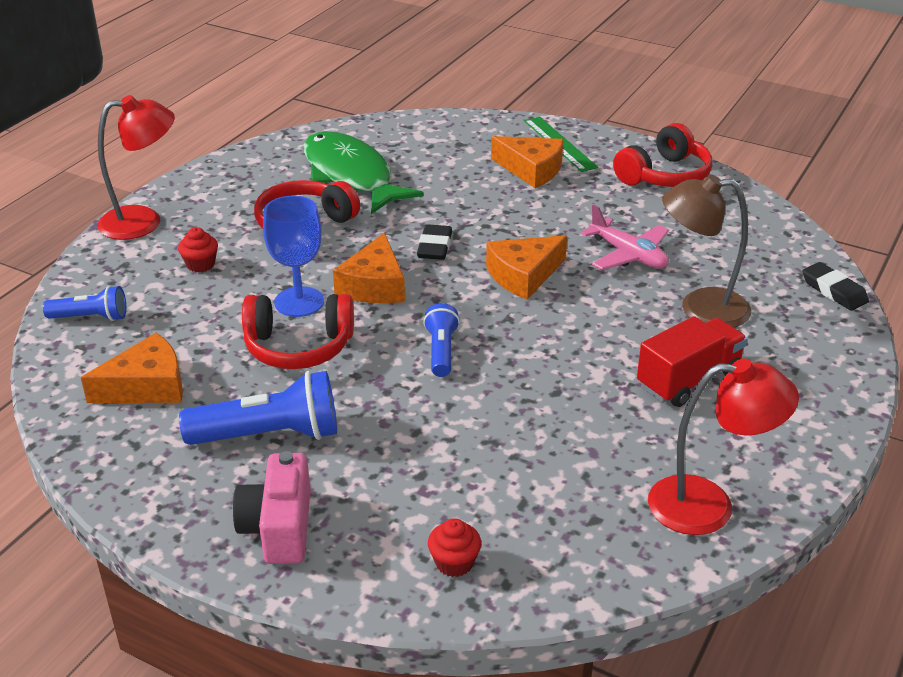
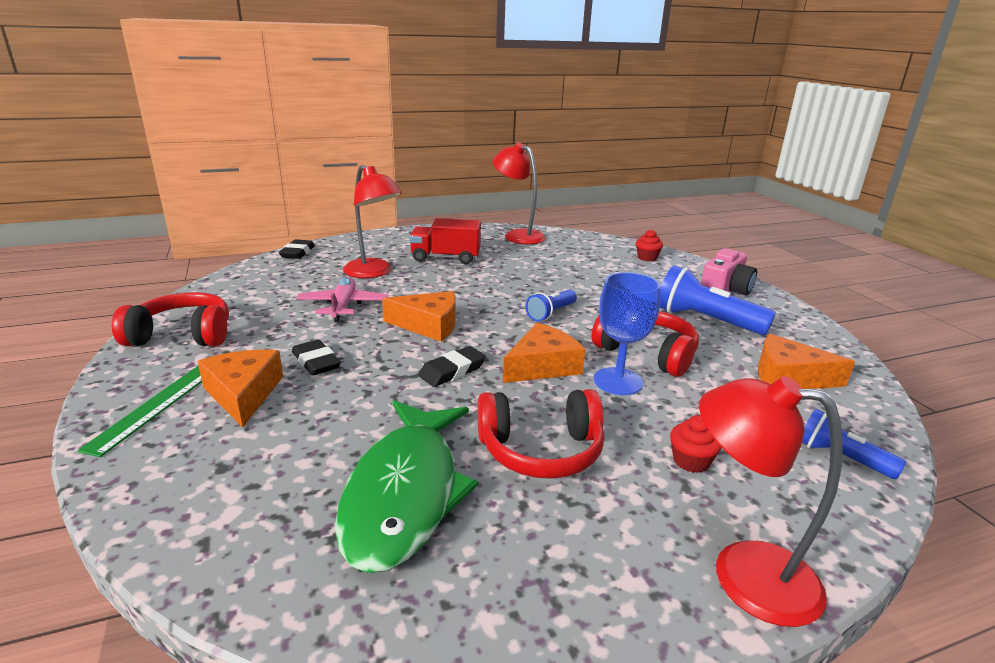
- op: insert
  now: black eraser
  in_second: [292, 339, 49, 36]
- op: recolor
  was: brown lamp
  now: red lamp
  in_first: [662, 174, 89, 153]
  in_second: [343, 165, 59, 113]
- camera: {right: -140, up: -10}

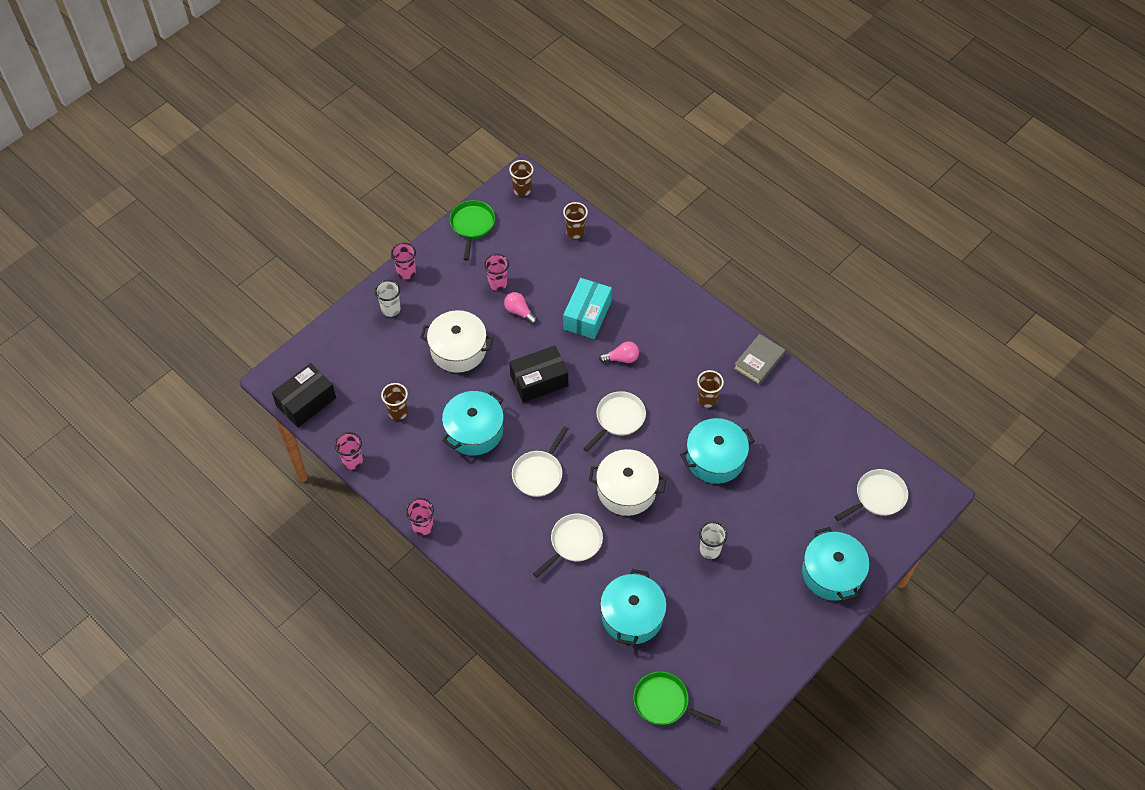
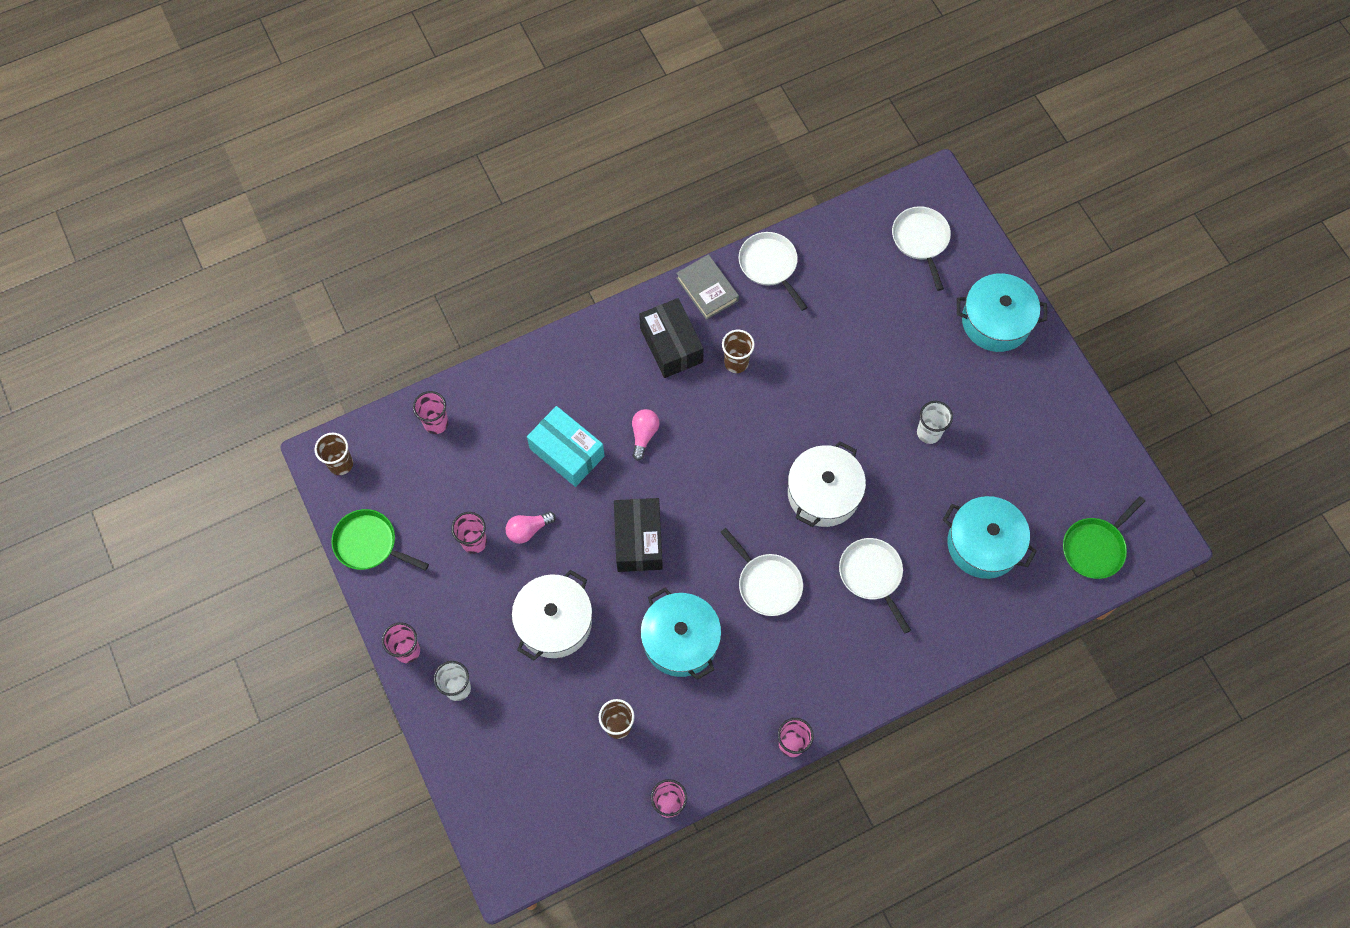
- op: recolor
  was: brown cup
  now: pink cup
  in_first: [563, 202, 25, 37]
  in_second: [413, 391, 36, 43]
- op: move
  was: black box
  in_first: [272, 363, 64, 64]
  in_second: [639, 298, 65, 80]
- op: move
  was: white pan
  in_first: [583, 391, 63, 61]
  in_second: [739, 232, 69, 79]
- op: delete
  was: turquoise pot
  in_first: [680, 418, 75, 66]
- camera: {right: -70, up: 10}

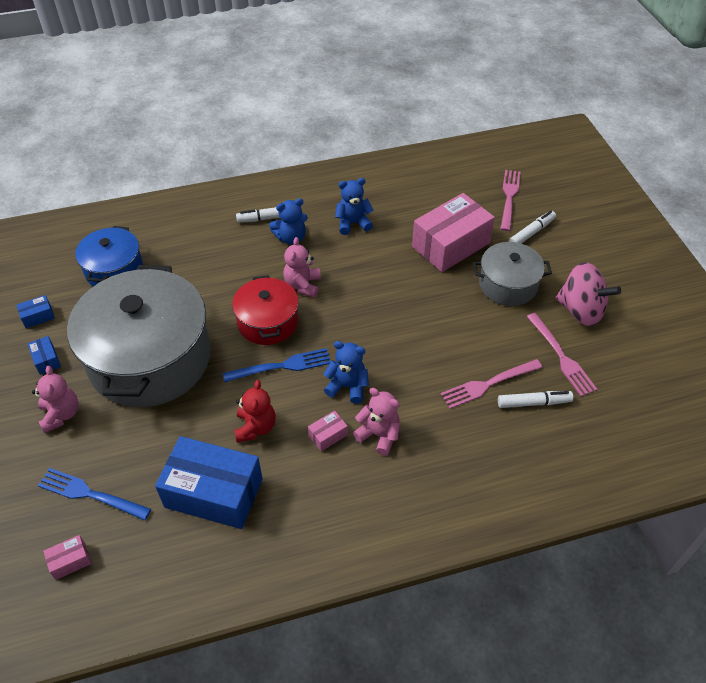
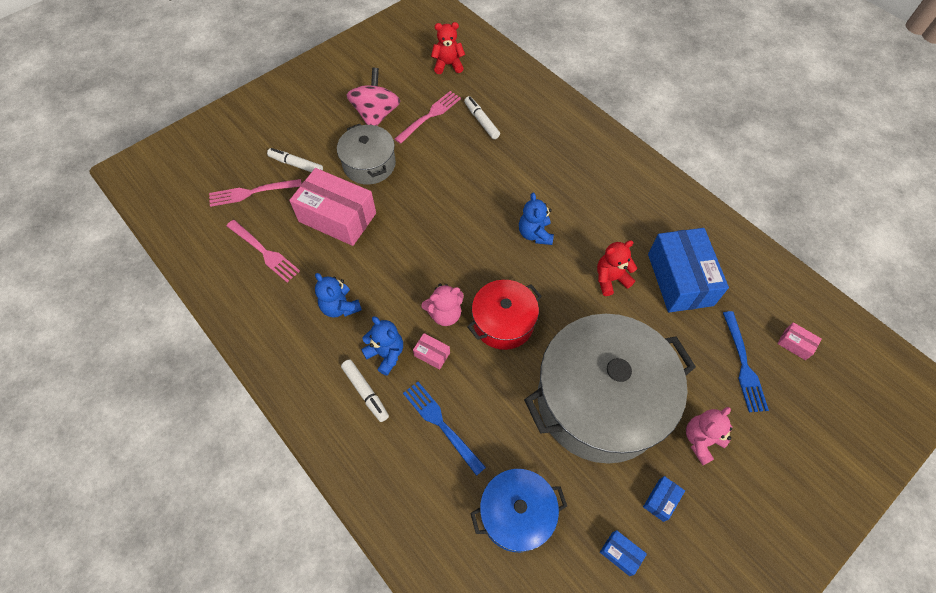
- op: move
  was: pink fork
  in_first: [440, 359, 102, 50]
  in_second: [227, 220, 73, 62]
- op: move
  was: blue fork
  in_first: [223, 348, 108, 34]
  in_second: [403, 382, 83, 94]
- op: move
  was: pink box
  in_first: [308, 411, 40, 40]
  in_second: [413, 333, 37, 37]
- op: insert
  now: red teddy bear
  in_second: [431, 22, 34, 52]
- op: delete
  was: pink teddy bear
  in_first: [353, 388, 47, 68]
- camera: {right: -115, up: 10}

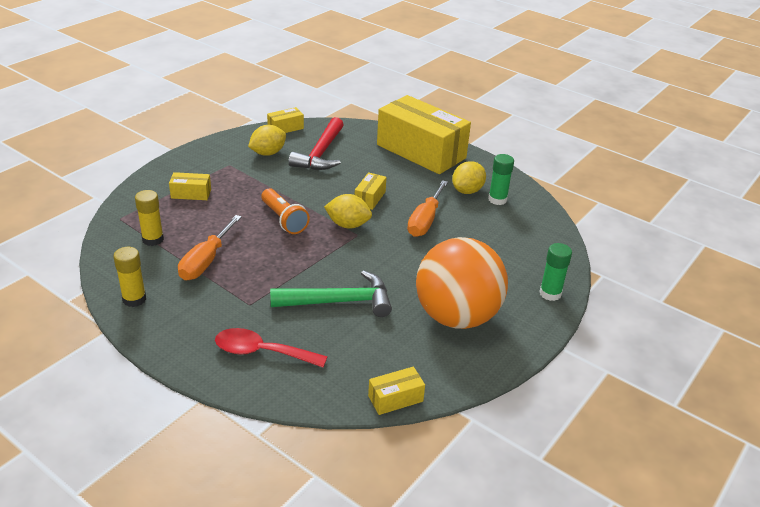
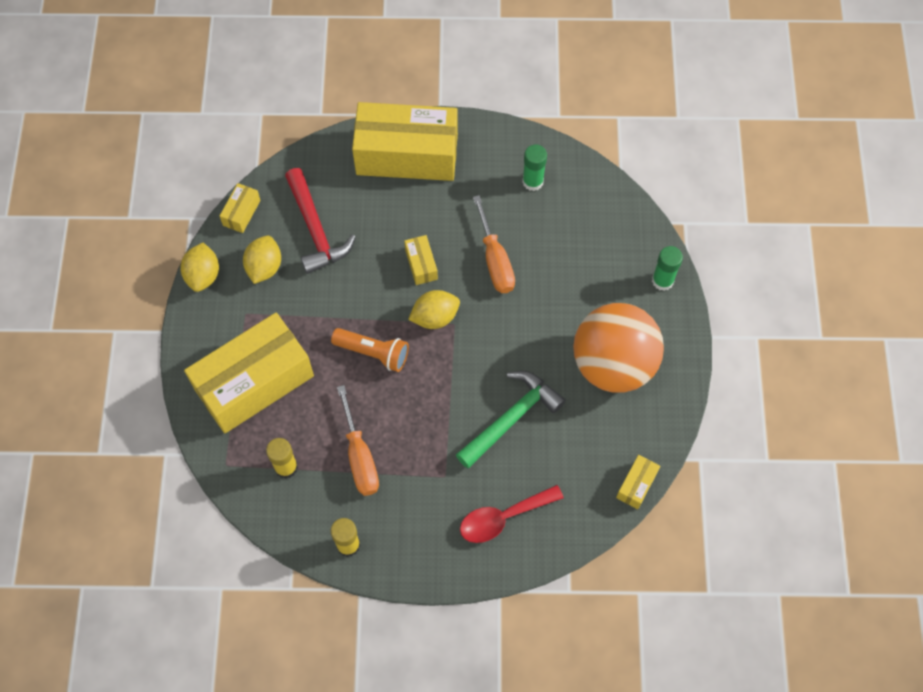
- op: move
  was: yellow lemon
  in_first: [452, 161, 34, 33]
  in_second: [180, 242, 39, 50]
- op: resize
  was: yellow box
  in_first: [169, 172, 42, 28]
  in_second: [184, 313, 130, 120]
  ratio: 2.46
- camera: {right: -35, up: 30}

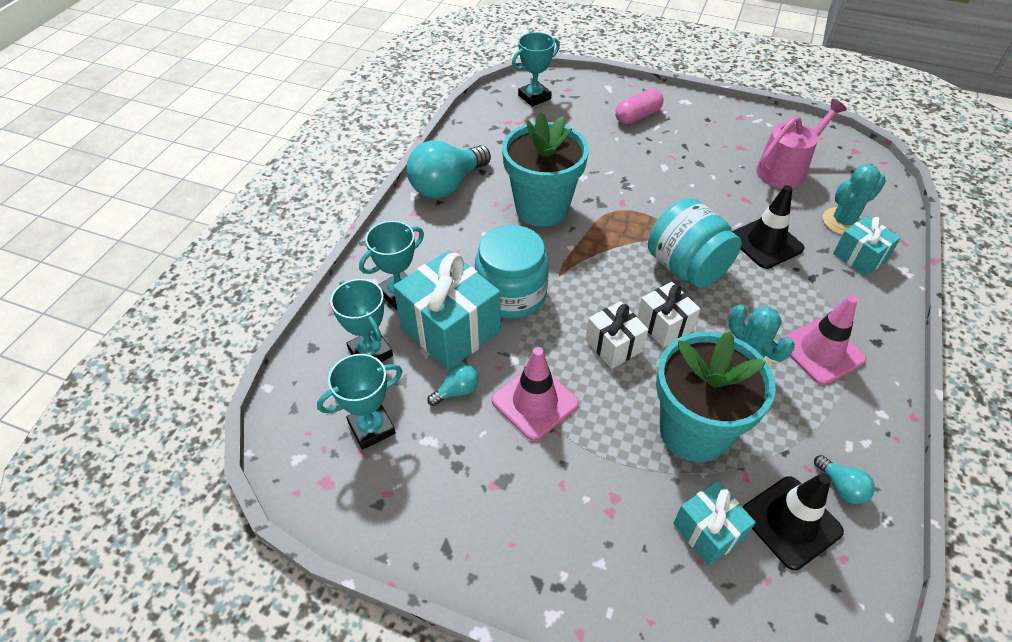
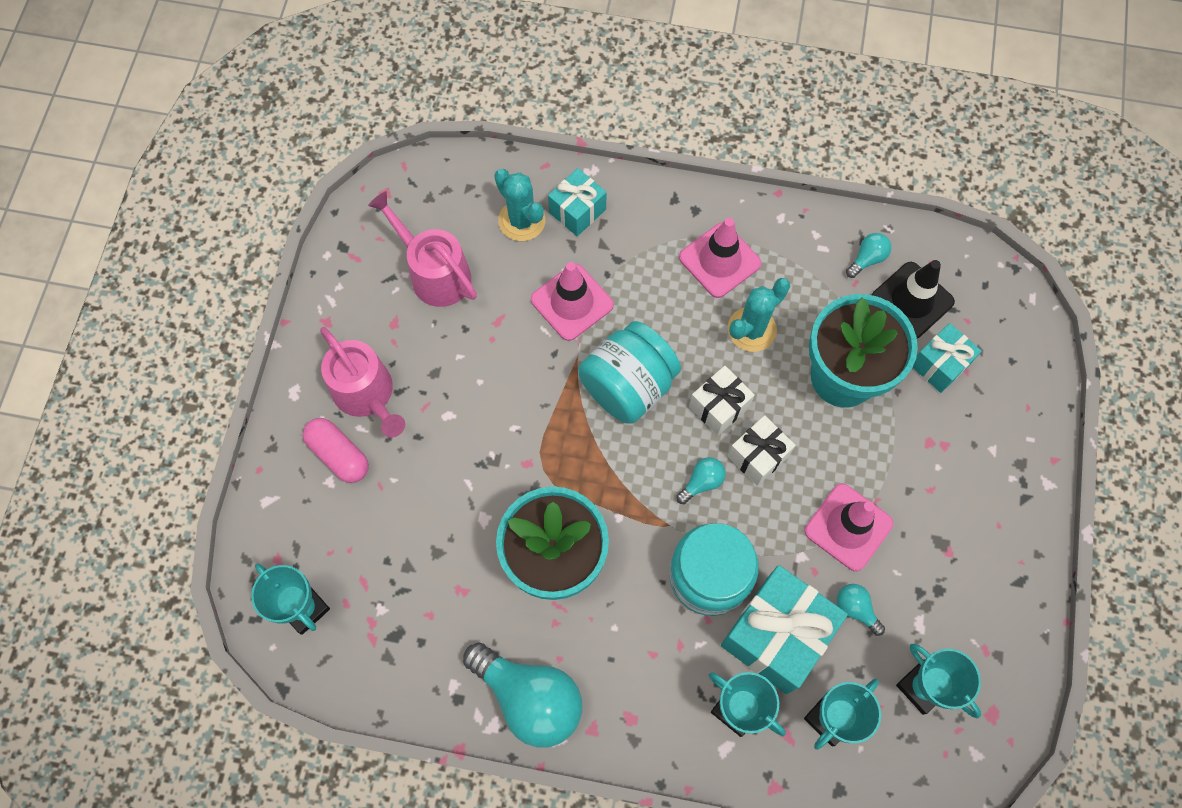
- op: insert
  now: pink watering can
  in_second: [320, 327, 85, 110]
- op: recolor
  was: black traffic cone
  now: pink traffic cone
  in_first: [732, 185, 73, 84]
  in_second: [531, 262, 83, 79]
- op: insert
  now: turquoise light bulb
  in_second: [676, 457, 50, 47]
- camera: {right: -100, up: 20}

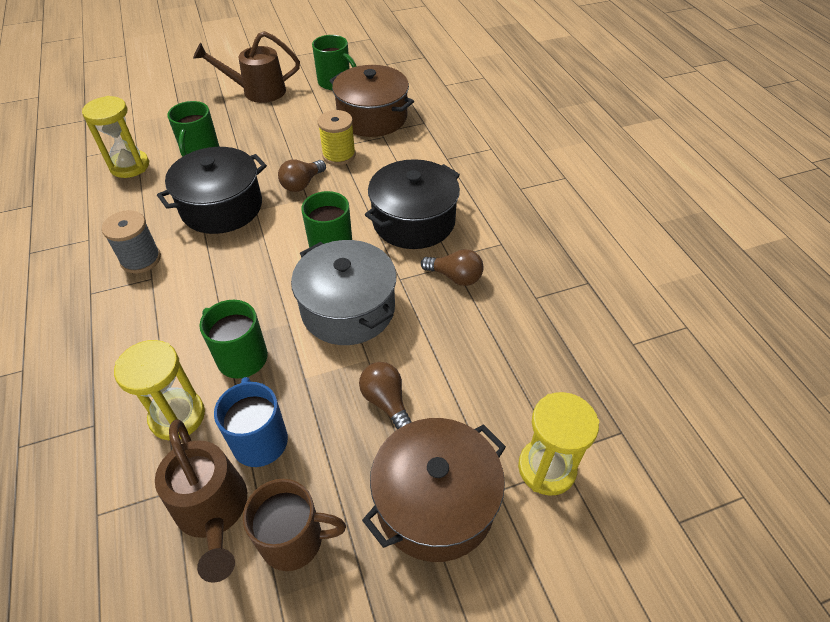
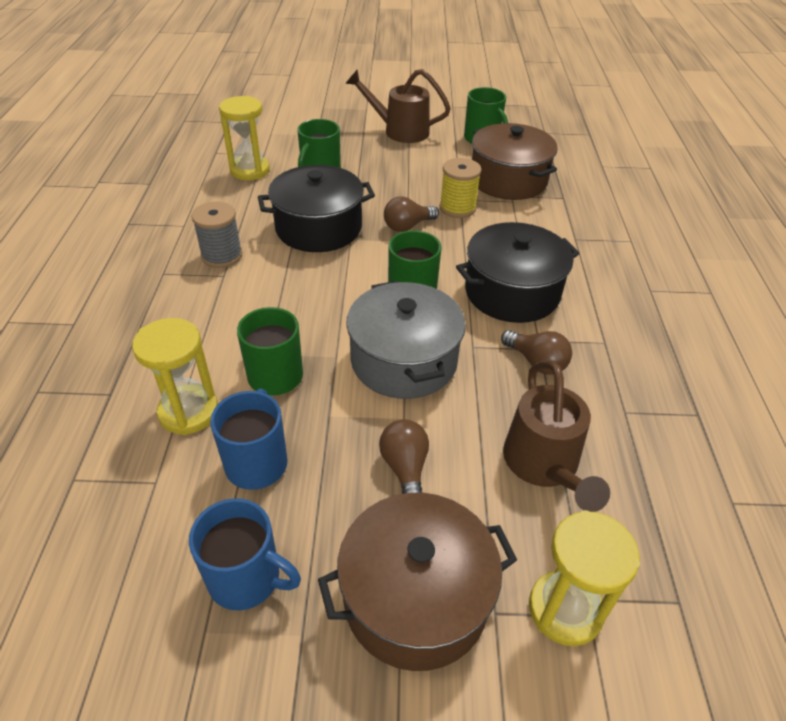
- op: recolor
  was: brown mug
  now: blue mug
  in_first: [243, 479, 103, 92]
  in_second: [189, 498, 112, 112]
- op: move
  was: brown watering can
  in_first: [155, 419, 92, 164]
  in_second: [503, 360, 107, 152]
- camera: {right: 20, up: -5}

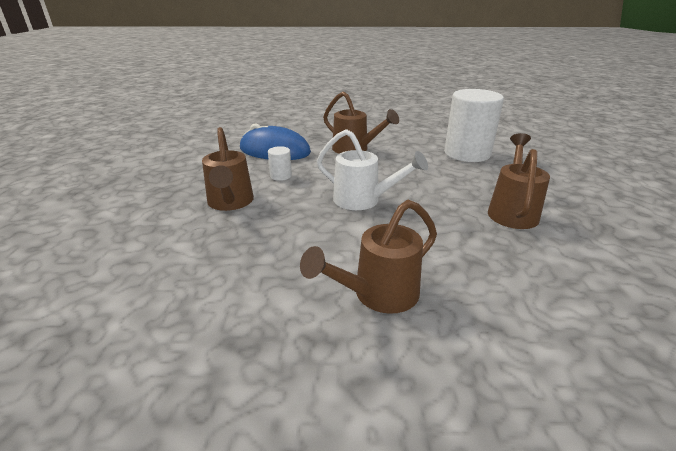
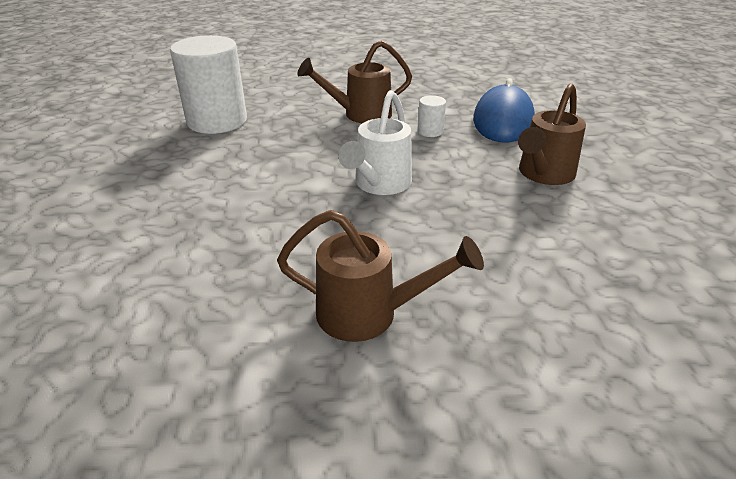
- op: move
  was: white cylinder
  in_first: [444, 89, 60, 73]
  in_second: [170, 35, 77, 99]
- op: delete
  was: brown watering can
  in_first: [300, 200, 137, 114]
- camera: {right: 85, up: 5}

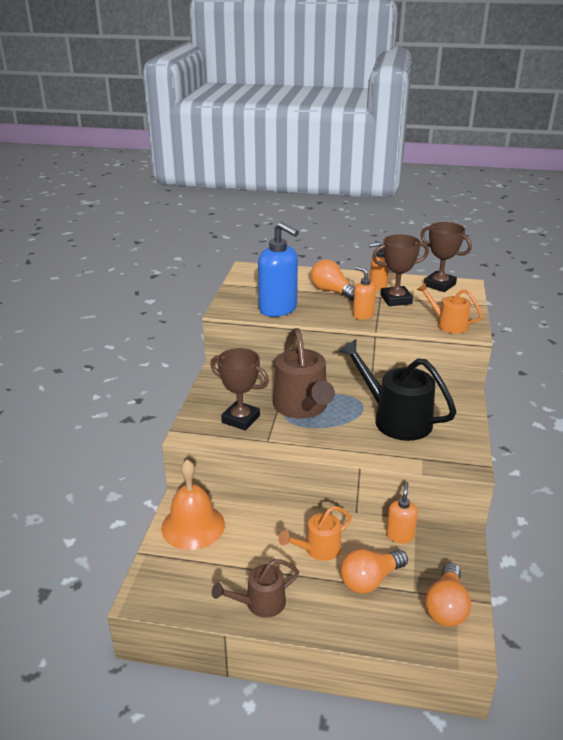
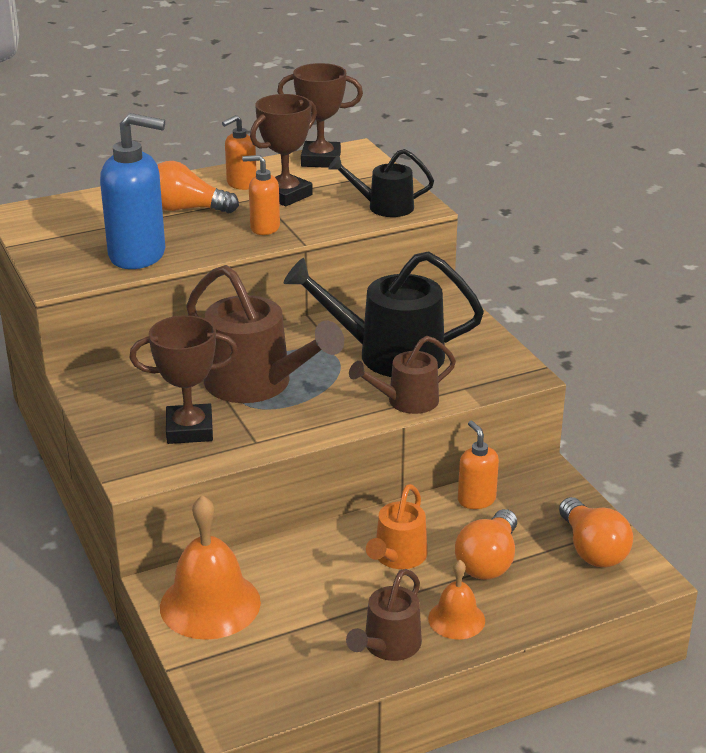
- op: recolor
  was: orange watering can
  now: black watering can
  in_first: [417, 283, 66, 51]
  in_second: [328, 149, 106, 68]
- op: insert
  now: brown watering can
  in_second: [349, 336, 107, 78]
- op: insert
  now: orange bell
  in_second: [428, 560, 57, 79]
- camera: {right: -35, up: 0}

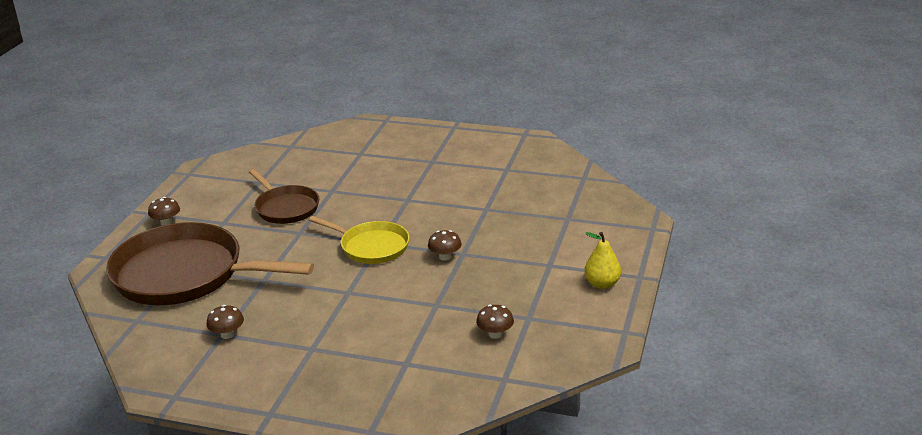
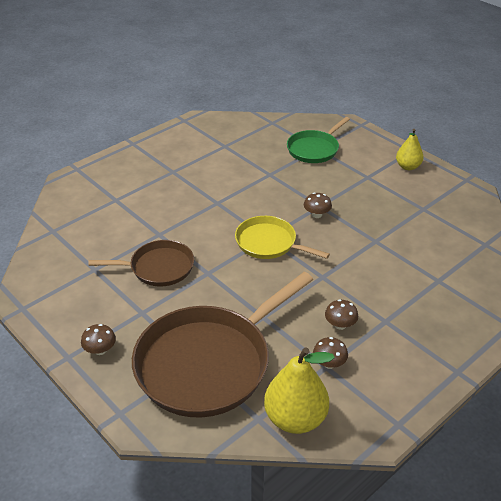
- op: rotate
  was: yellow pan
  in_first: [309, 216, 101, 48]
  in_second: [235, 216, 95, 43]
  clockwise: -120
- op: insert
  now: yellow pear
  in_second: [264, 347, 71, 87]
- op: insert
  now: green pan
  in_second: [287, 117, 63, 46]
- op: move
  was: brown mushroom
  in_first: [476, 305, 38, 34]
  in_second: [325, 299, 33, 31]
- camera: {right: -60, up: 10}

